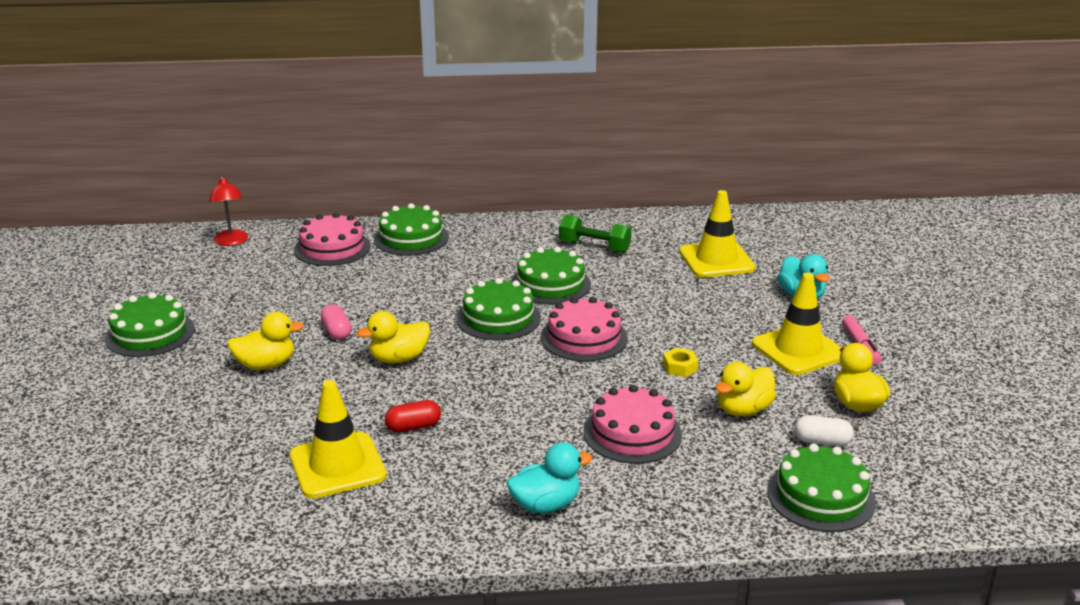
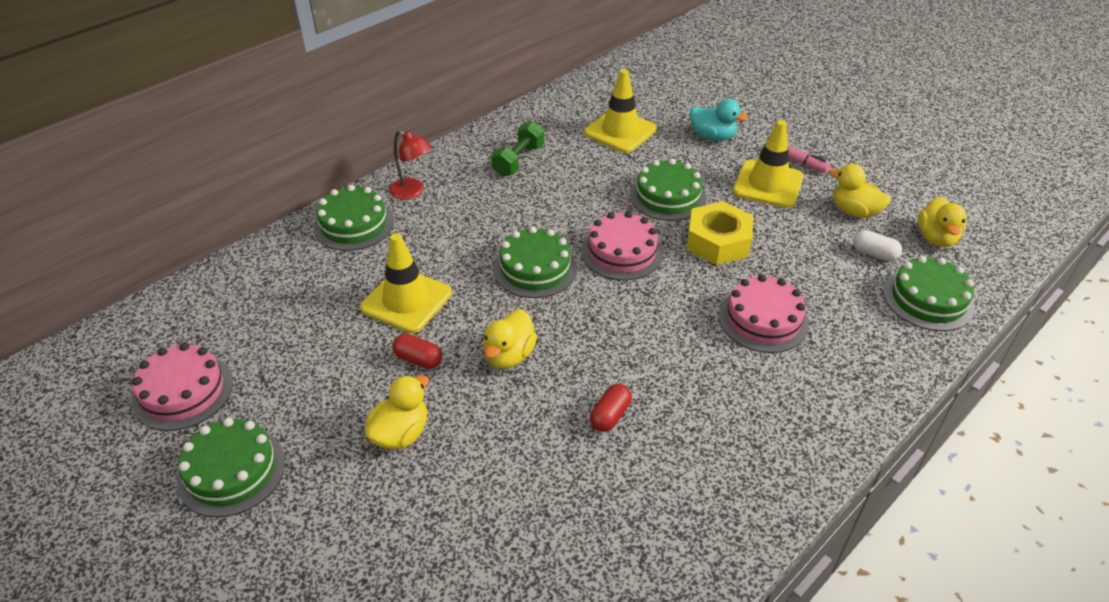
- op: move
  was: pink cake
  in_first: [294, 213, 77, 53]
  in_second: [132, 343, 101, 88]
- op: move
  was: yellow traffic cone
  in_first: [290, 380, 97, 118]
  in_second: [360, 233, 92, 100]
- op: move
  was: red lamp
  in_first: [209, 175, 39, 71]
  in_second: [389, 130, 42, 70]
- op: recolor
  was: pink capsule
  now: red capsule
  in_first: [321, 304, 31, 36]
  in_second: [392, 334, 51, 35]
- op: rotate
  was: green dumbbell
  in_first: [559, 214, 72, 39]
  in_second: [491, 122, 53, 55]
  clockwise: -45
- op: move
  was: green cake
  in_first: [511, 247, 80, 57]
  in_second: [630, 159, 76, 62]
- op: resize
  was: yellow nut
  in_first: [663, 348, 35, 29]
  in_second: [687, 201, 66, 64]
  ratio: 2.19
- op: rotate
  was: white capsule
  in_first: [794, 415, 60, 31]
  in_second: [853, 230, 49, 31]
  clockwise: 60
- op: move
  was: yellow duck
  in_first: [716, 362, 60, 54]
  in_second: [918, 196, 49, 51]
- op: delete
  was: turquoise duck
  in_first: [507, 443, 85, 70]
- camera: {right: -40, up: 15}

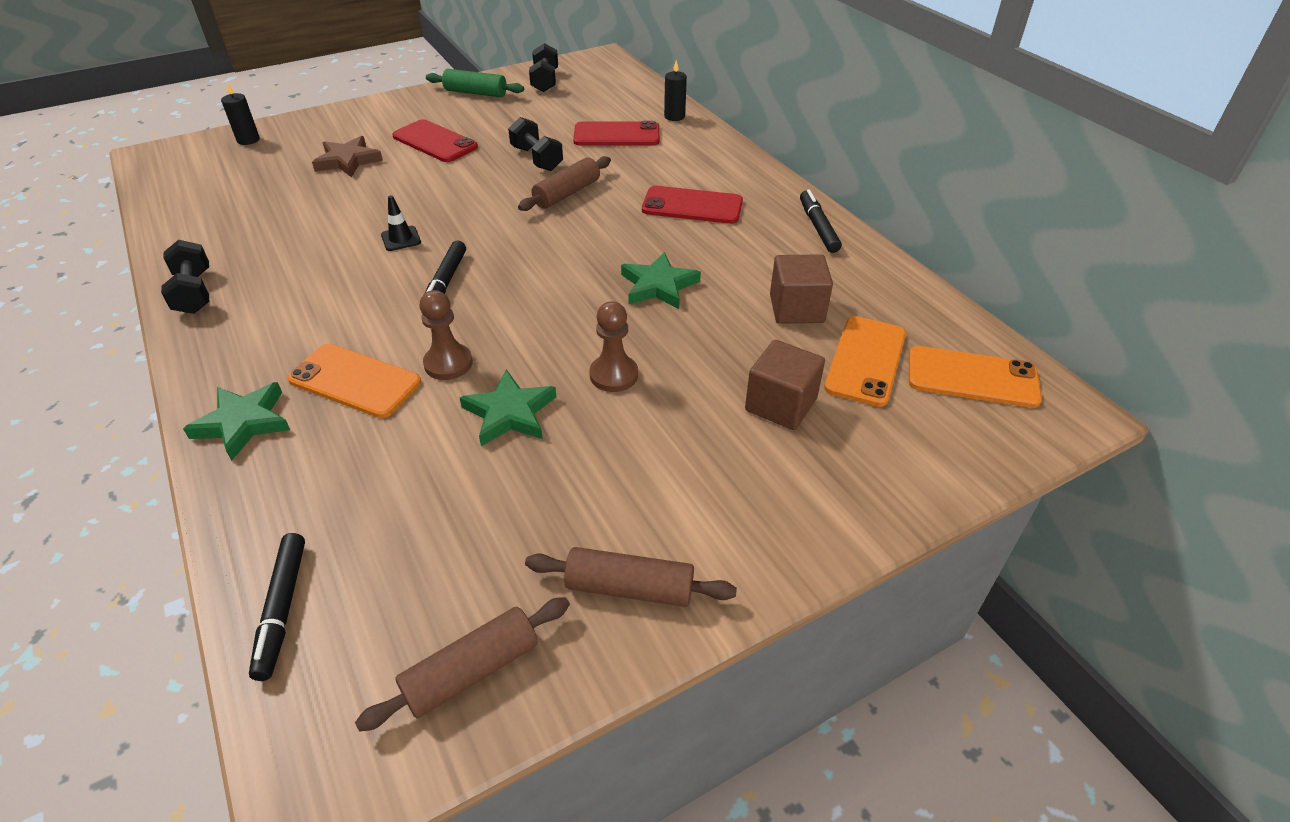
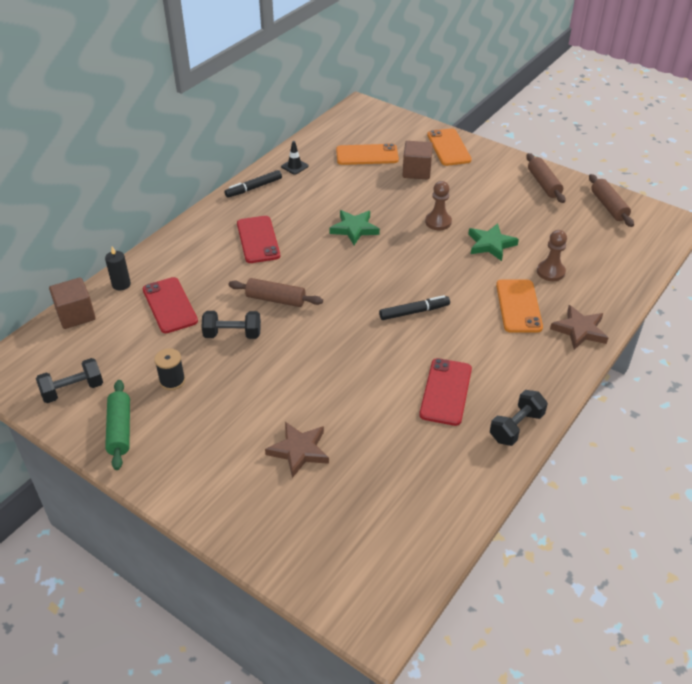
- op: move
  was: brown cube
  in_first: [770, 254, 63, 70]
  in_second: [49, 277, 47, 52]
- op: insert
  now: black spool
  in_second: [154, 348, 31, 42]
- op: rotate
  was: black dumbbell
  in_first: [508, 117, 55, 54]
  in_second: [201, 311, 60, 28]
  clockwise: 60
- op: move
  was: black traffic cone
  in_first: [381, 195, 40, 56]
  in_second: [281, 141, 28, 34]
- op: move
  was: red phone
  in_first: [392, 119, 86, 43]
  in_second: [419, 358, 53, 68]
- op: move
  was: orange phone
  in_first: [909, 346, 133, 62]
  in_second: [427, 128, 45, 38]
- op: move
  was: brown pawn
  in_first: [419, 290, 54, 90]
  in_second: [537, 230, 30, 51]
- op: recolor
  was: green star
  now: brown star
  in_first: [183, 382, 107, 79]
  in_second: [550, 305, 58, 45]
- op: rotate
  was: brown rolling pin
  in_first: [355, 597, 215, 135]
  in_second: [589, 174, 45, 53]
  clockwise: 45
- op: delete
  was: black candle
  in_first: [221, 82, 39, 63]
- op: delete
  was: black marker
  in_first: [249, 533, 56, 148]
- camera: {right: -115, up: 0}

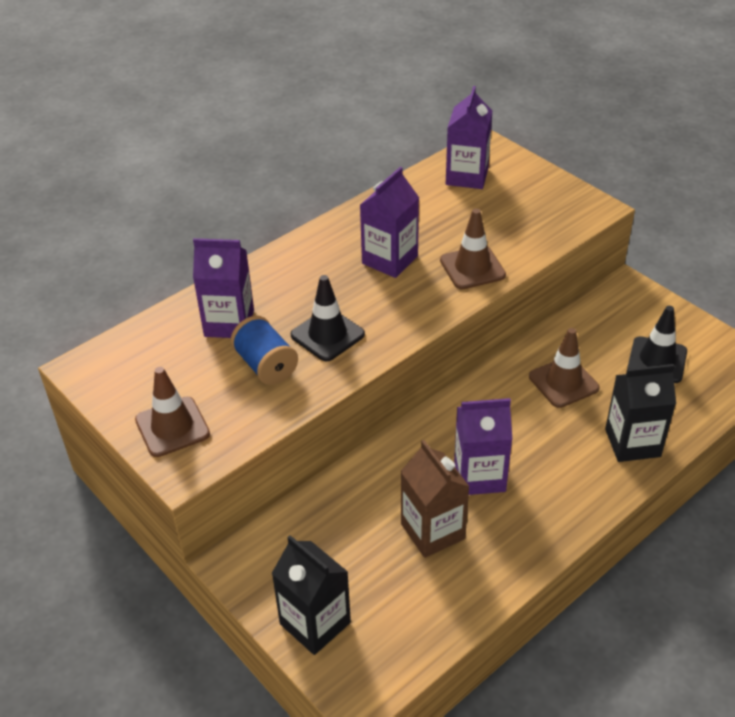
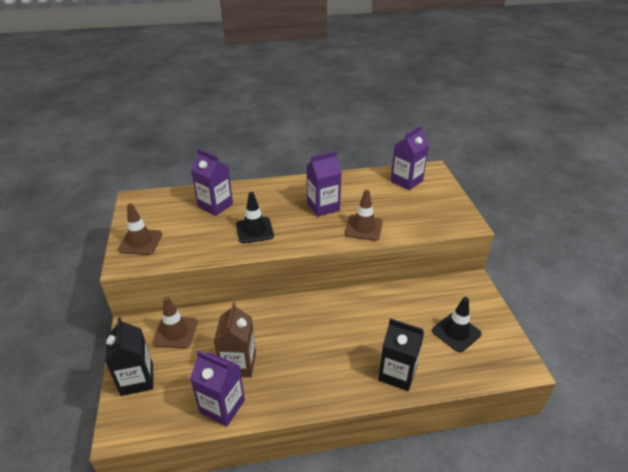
- op: move
  was: brown traffic cone
  in_first: [529, 328, 70, 80]
  in_second: [152, 297, 45, 51]
- op: move
  was: purple carton
  in_first: [454, 398, 58, 97]
  in_second: [190, 351, 55, 76]
- op: delete
  was: blue spool
  in_first: [230, 316, 68, 69]
- camera: {right: 30, up: -5}

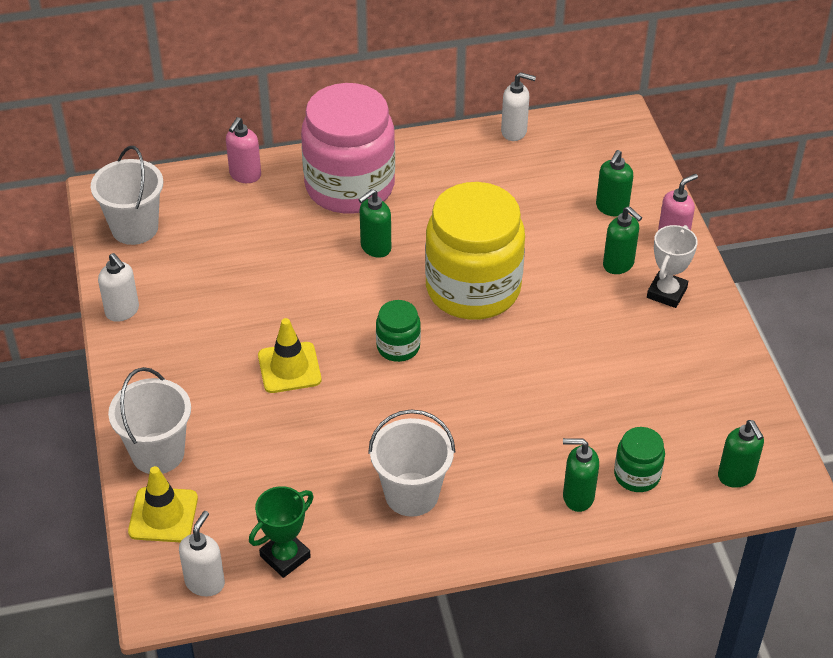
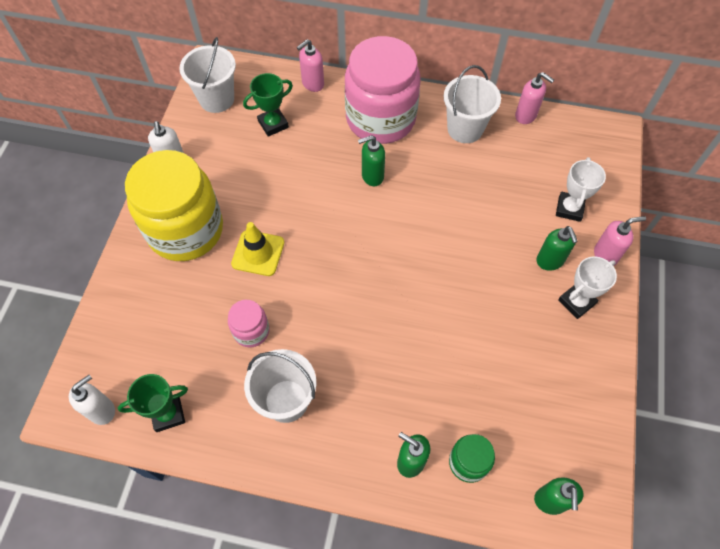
- op: move
  was: yellow jar
  in_first: [425, 182, 100, 138]
  in_second: [125, 150, 98, 111]
- op: insert
  now: pink jar
  in_second: [228, 300, 41, 47]
- op: insert
  now: green trophy
  in_second: [243, 73, 50, 64]
- op: move
  was: white bucket
  in_first: [108, 367, 83, 107]
  in_second: [444, 65, 57, 78]
- op: recolor
  was: white soap dispenser
  now: pink soap dispenser
  in_first: [501, 72, 35, 69]
  in_second: [515, 72, 39, 52]
- op: replace
  was: green soap dispenser
  now: white trophy
  in_first: [596, 150, 37, 67]
  in_second: [556, 157, 50, 65]
- op: delete
  was: yellow traffic cone
  in_first: [128, 466, 70, 76]
- op: delete
  was: green jar
  in_first: [376, 300, 45, 62]
- camera: {right: 25, up: 15}

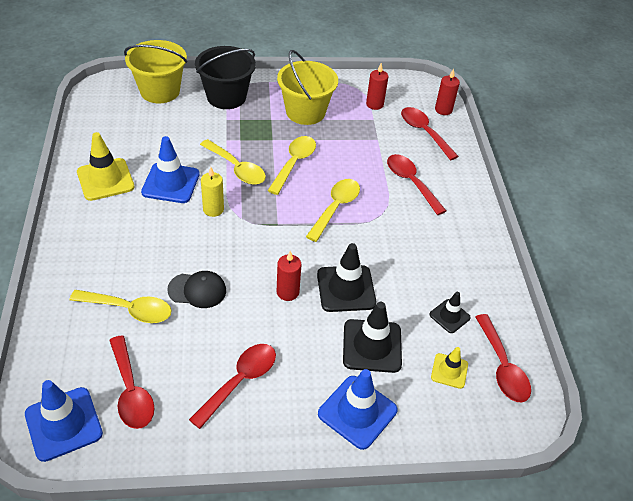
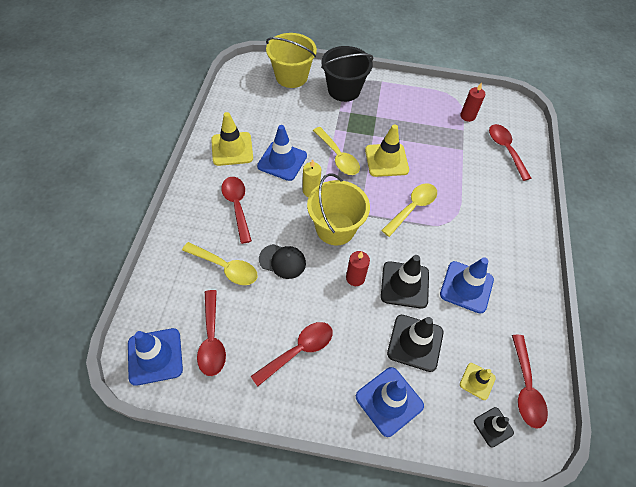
- op: move
  was: red spoon
  in_first: [387, 154, 59, 61]
  in_second: [221, 177, 31, 67]
- op: move
  was: yellow bucket
  in_first: [277, 50, 61, 75]
  in_second: [307, 173, 63, 72]
- op: replace
  was: yellow spoon
  now: yellow traffic cone
  in_first: [268, 136, 48, 59]
  in_second: [365, 124, 44, 53]
- op: insert
  now: blue traffic cone
  in_second: [440, 257, 54, 57]
- op: move
  was: black traffic cone
  in_first: [429, 292, 42, 41]
  in_second: [474, 407, 40, 41]
- op: delete
  was: red candle
  in_first: [435, 69, 25, 46]
- camera: {right: 15, up: 10}

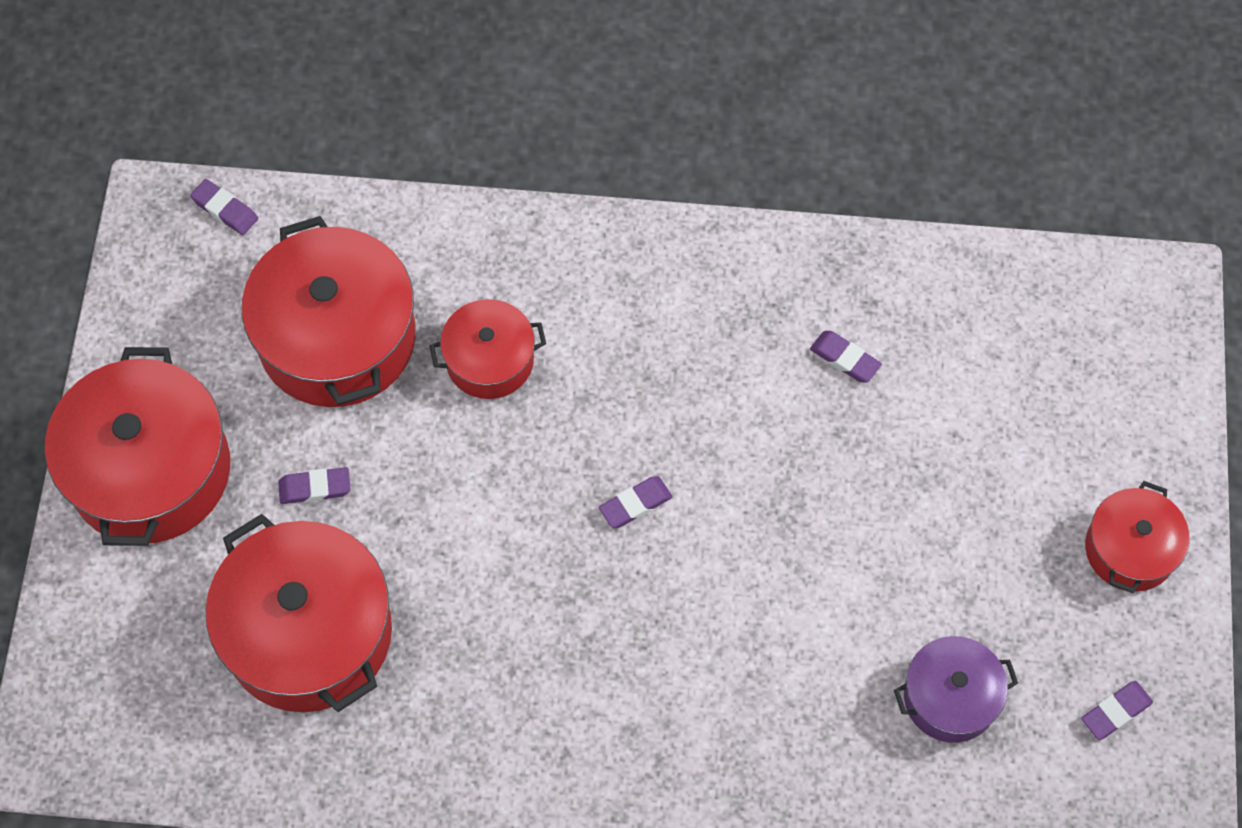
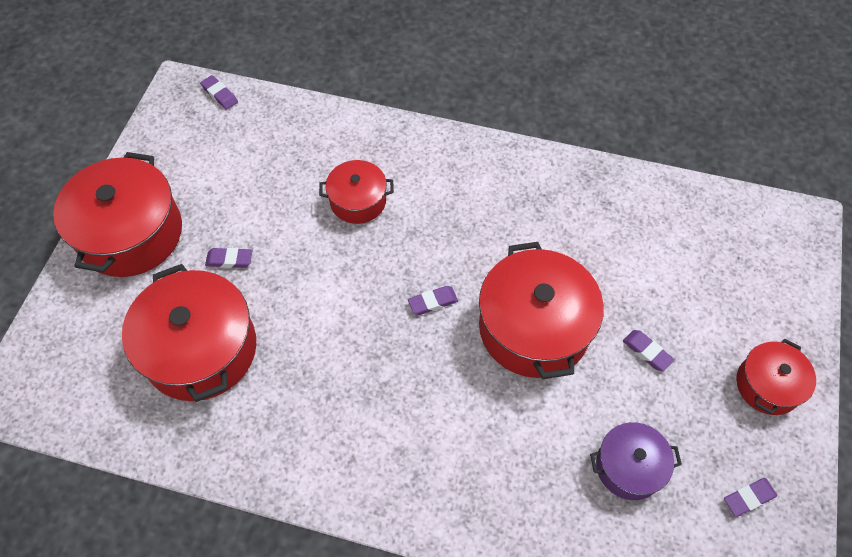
- op: move
  was: red pot
  in_first: [242, 216, 174, 191]
  in_second: [479, 242, 125, 137]
- op: move
  was: purple eraser
  in_first: [810, 331, 72, 51]
  in_second: [623, 330, 51, 41]
- camera: {right: 10, up: -5}

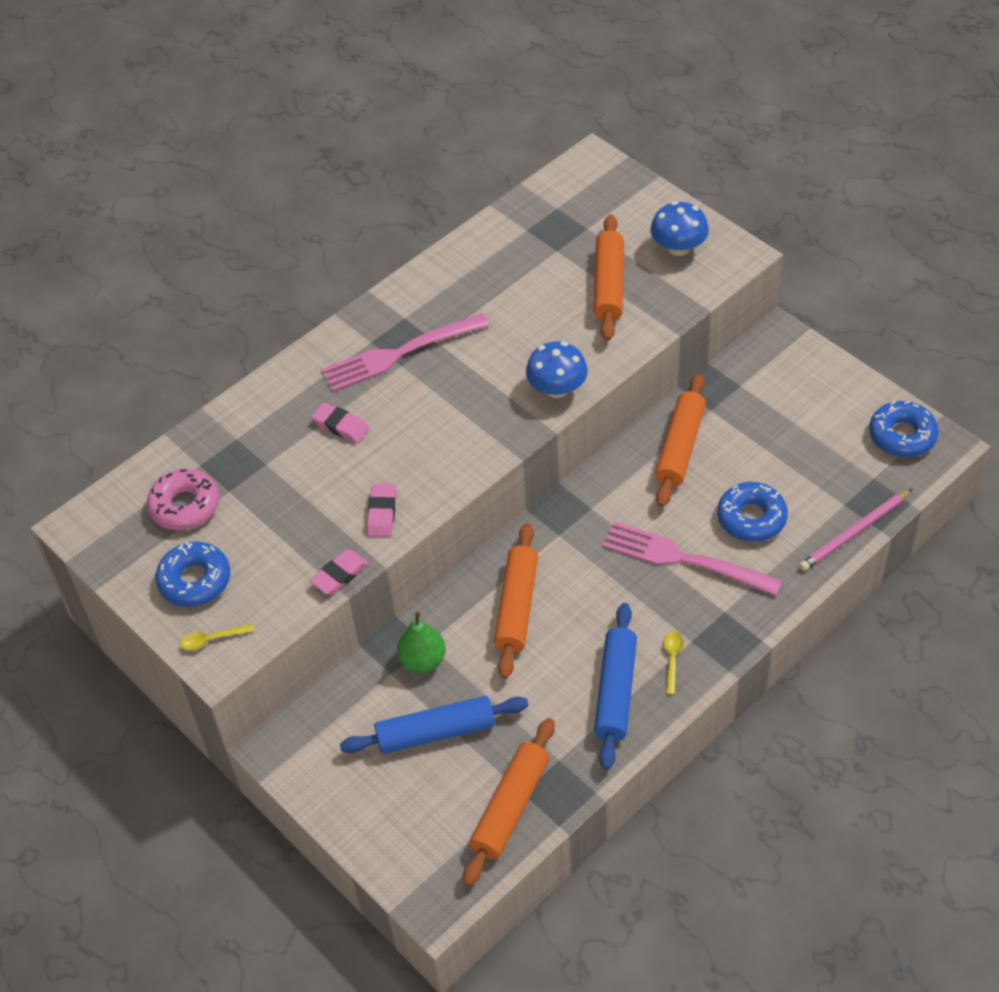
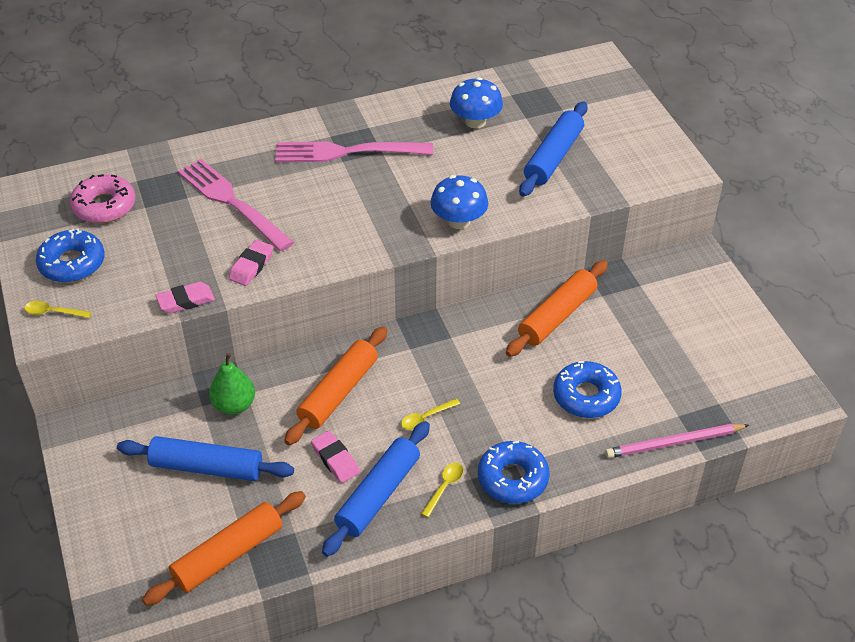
- op: move
  was: pink fork
  in_first: [602, 521, 180, 75]
  in_second: [178, 159, 116, 92]
- op: move
  was: pink eraser
  in_first: [311, 402, 59, 41]
  in_second: [311, 431, 49, 52]
- op: insert
  now: yellow spoon
  in_second: [401, 398, 59, 32]
- op: move
  was: blue mushroom
  in_first: [650, 201, 59, 55]
  in_second: [450, 77, 53, 52]
- op: move
  was: blue donut
  in_first: [869, 401, 70, 56]
  in_second: [478, 441, 71, 63]
- op: recolor
  was: orange rolling pin
  now: blue rolling pin
  in_first: [594, 215, 30, 126]
  in_second: [519, 101, 69, 96]
- camera: {right: 20, up: -5}

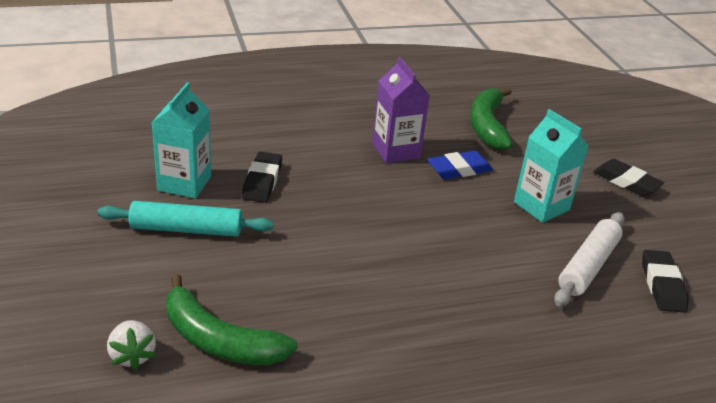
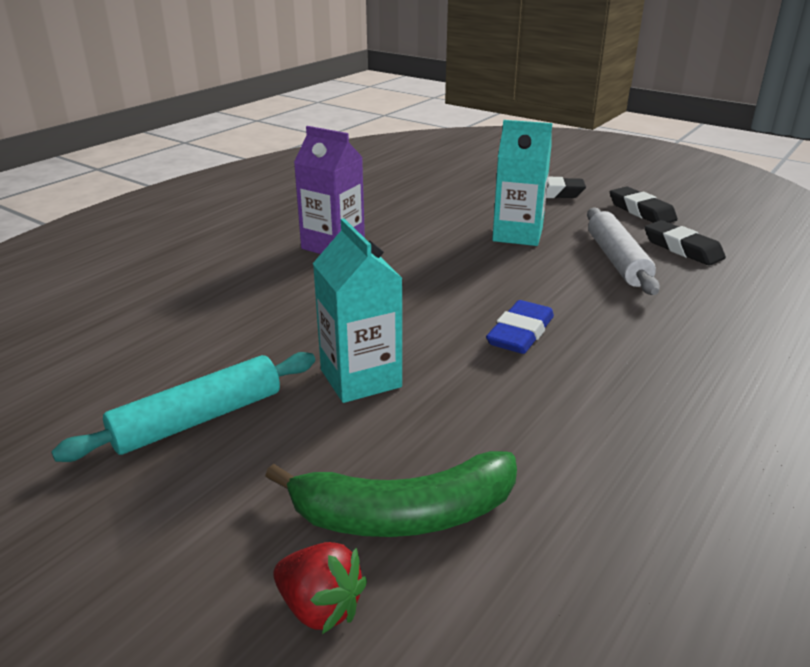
- op: recolor
  was: white strawberry
  now: red strawberry
  in_first: [107, 320, 49, 50]
  in_second: [273, 542, 94, 92]
- op: move
  was: turquoise carton
  in_first: [152, 82, 59, 117]
  in_second: [313, 218, 90, 185]
- op: move
  was: blue eraser
  in_first: [427, 151, 66, 28]
  in_second: [486, 300, 68, 54]
- op: move
  was: black eraser
  in_first: [242, 151, 40, 52]
  in_second: [610, 187, 68, 36]
- op: delete
  was: green banana
  in_first: [470, 87, 43, 63]
- camera: {right: -35, up: -5}

